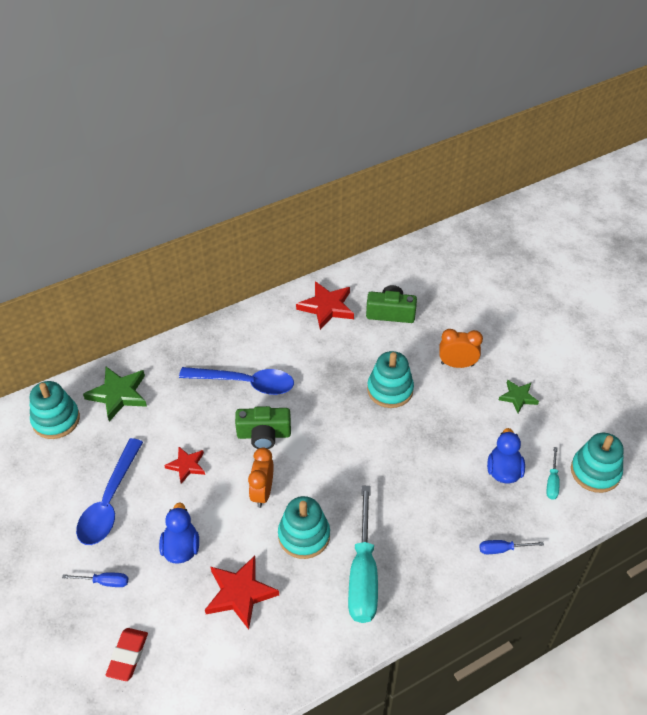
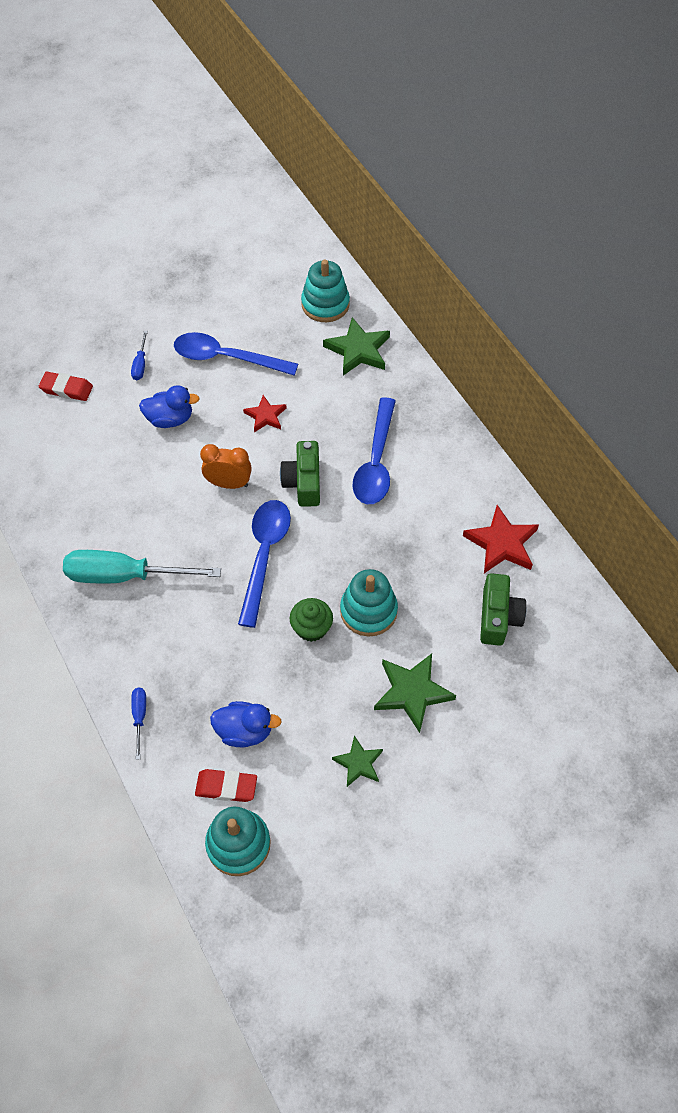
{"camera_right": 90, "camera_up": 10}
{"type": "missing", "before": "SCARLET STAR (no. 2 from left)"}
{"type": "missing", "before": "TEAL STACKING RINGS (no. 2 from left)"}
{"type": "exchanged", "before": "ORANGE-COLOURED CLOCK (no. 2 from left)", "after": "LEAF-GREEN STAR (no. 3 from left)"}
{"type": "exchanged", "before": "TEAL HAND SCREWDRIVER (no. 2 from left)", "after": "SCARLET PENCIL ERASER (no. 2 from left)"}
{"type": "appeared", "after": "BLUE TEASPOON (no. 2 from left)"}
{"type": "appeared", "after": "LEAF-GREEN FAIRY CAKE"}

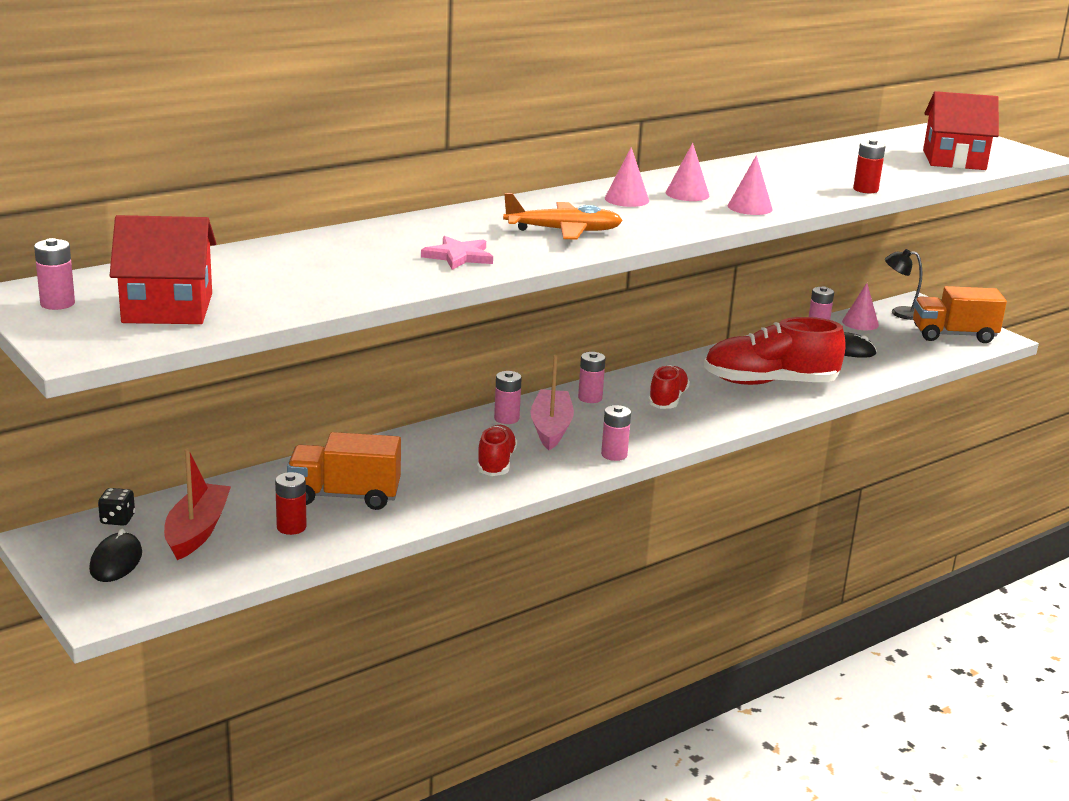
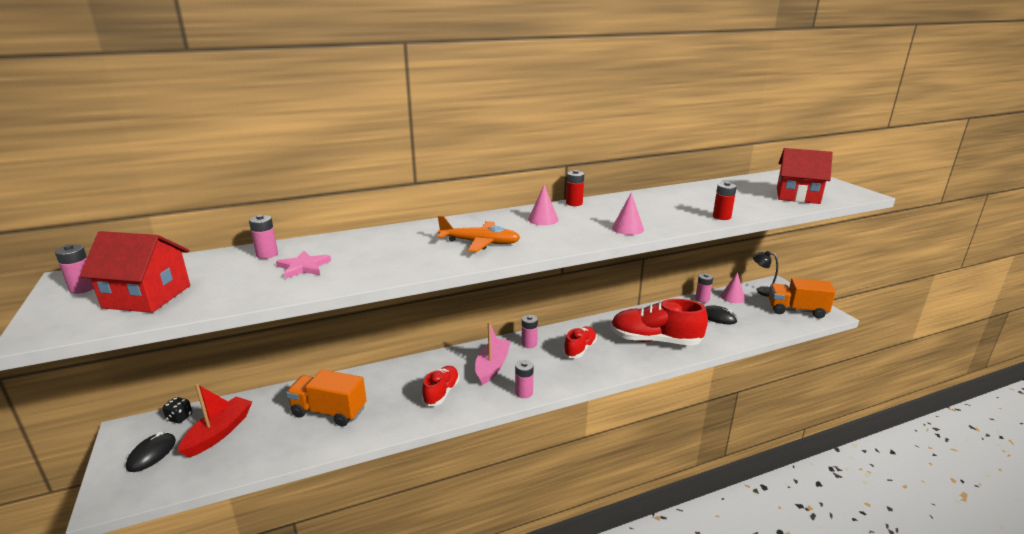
{"camera_right": 15, "camera_up": 0}
{"type": "relocated", "before": "SCARLET AA BATTERY (no. 1 from left)"}
{"type": "relocated", "before": "PINK STAR"}
{"type": "relocated", "before": "PINK AA BATTERY (no. 2 from left)"}
{"type": "missing", "before": "PINK CONE (no. 2 from left)"}

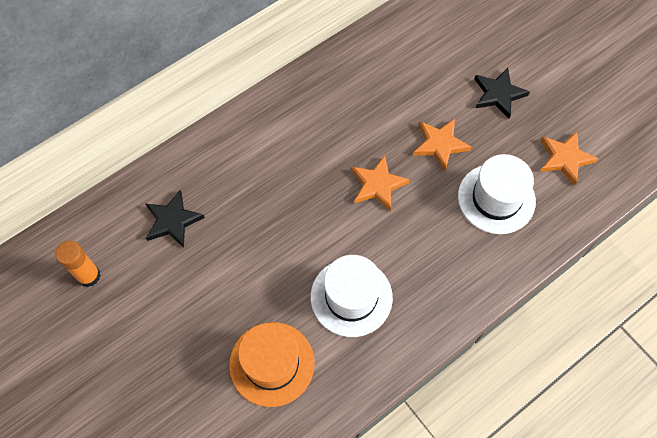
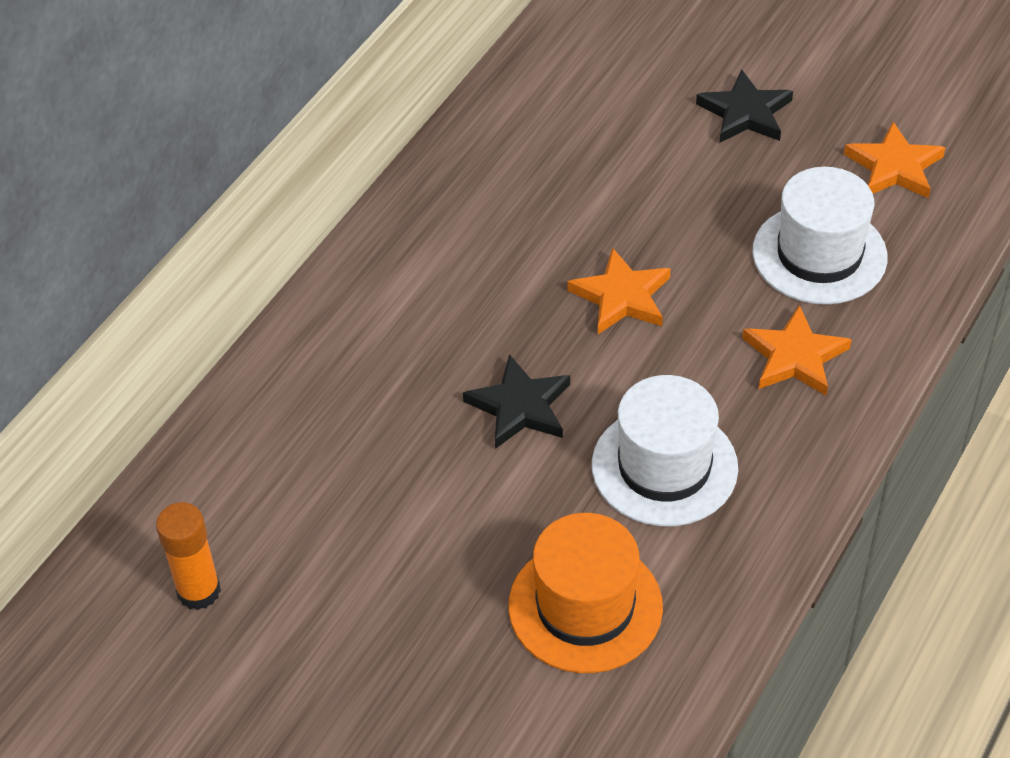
{"camera_right": -20, "camera_up": -15}
{"type": "relocated", "before": "BLACK STAR (no. 1 from left)"}
{"type": "relocated", "before": "ORANGE-COLOURED STAR (no. 2 from left)"}

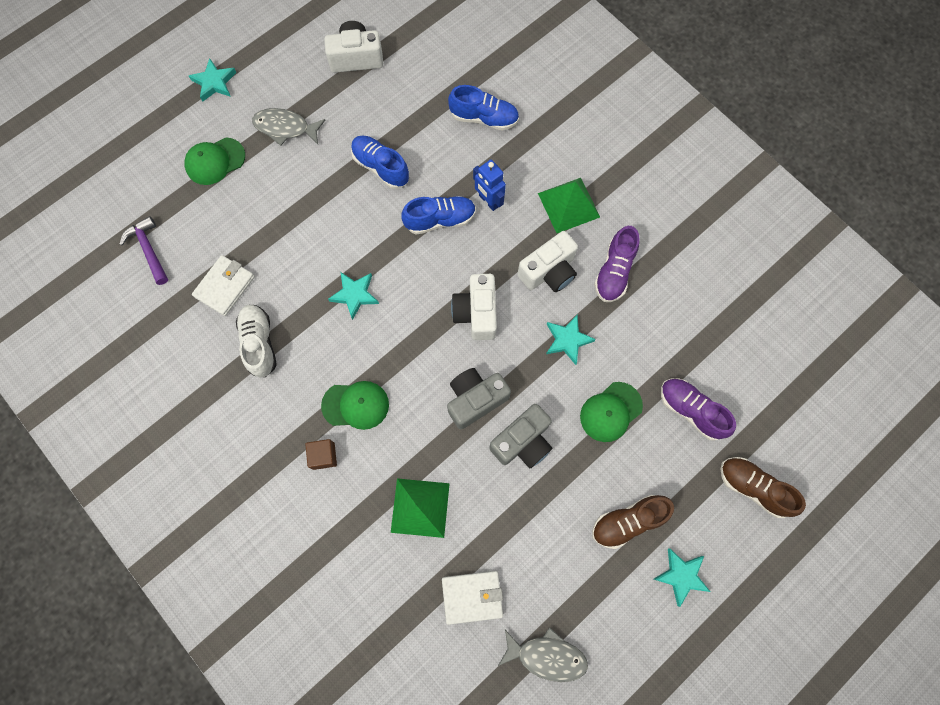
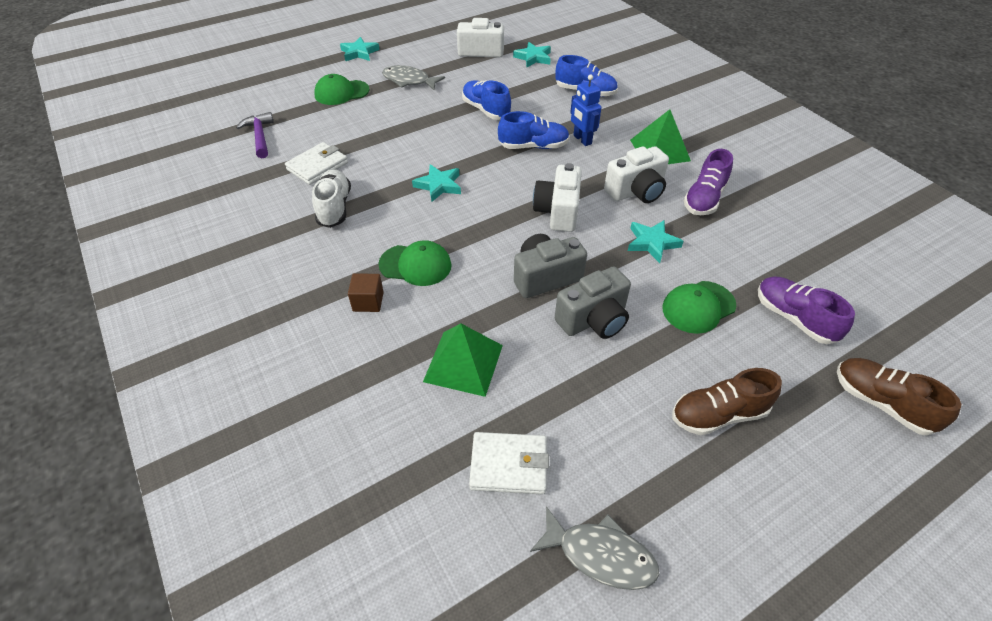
{"camera_right": 10, "camera_up": -25}
{"type": "relocated", "before": "TEAL STAR (no. 4 from left in the first image)", "after": "TEAL STAR (no. 3 from left)"}

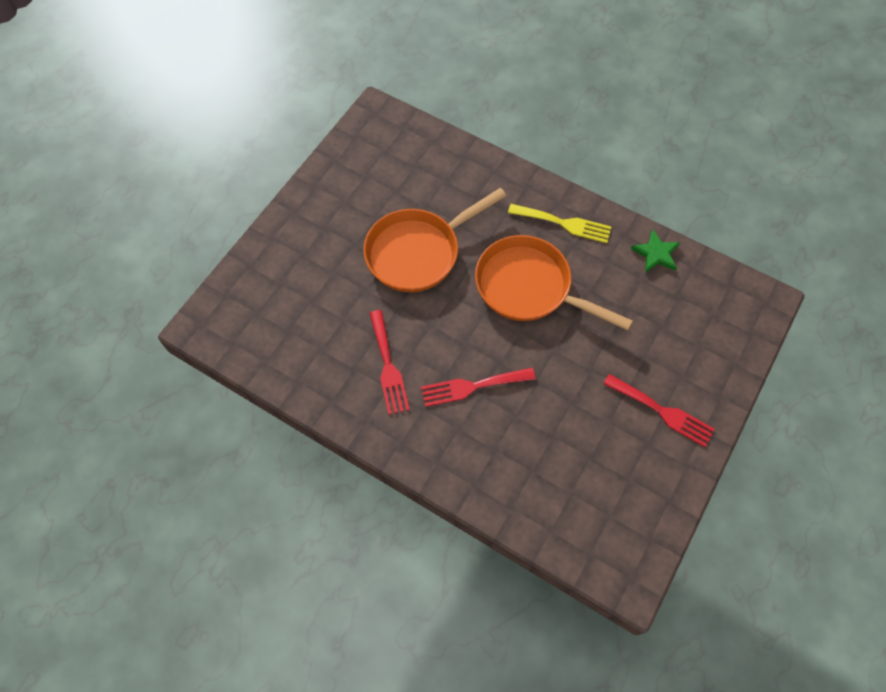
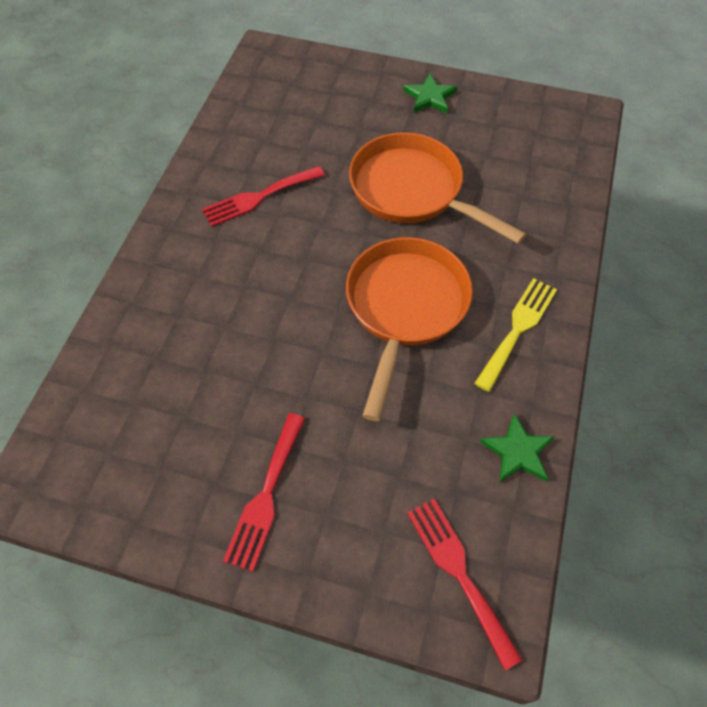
{"camera_right": 75, "camera_up": -5}
{"type": "relocated", "before": "SCARLET DINNER FORK (no. 2 from left in the first image)", "after": "SCARLET DINNER FORK (no. 3 from left)"}
{"type": "spun", "before": "GOLDEN DINNER FORK", "turn": -150}
{"type": "appeared", "after": "LEAF-GREEN STAR (no. 1 from left)"}

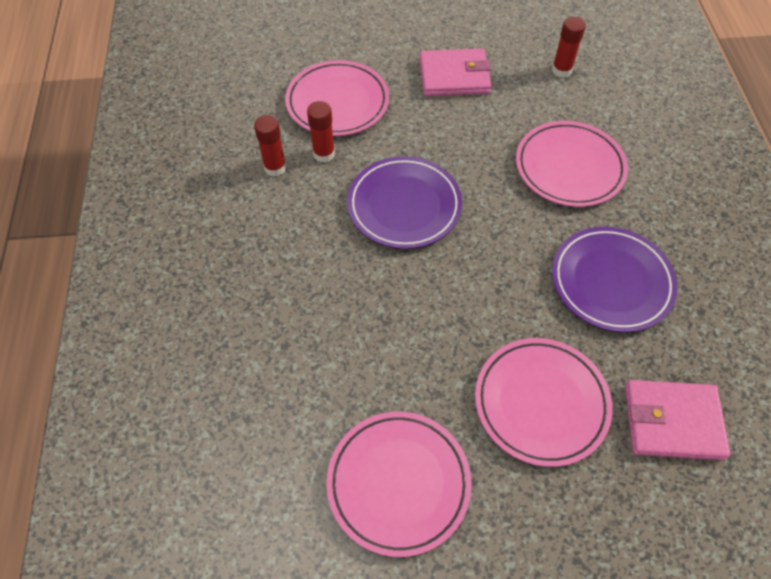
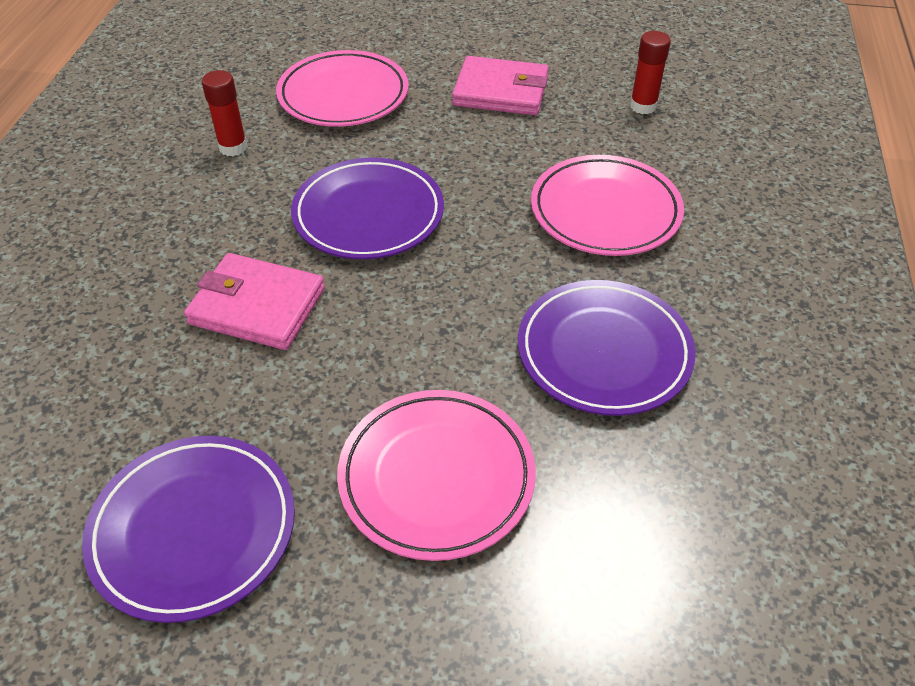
{"camera_right": 15, "camera_up": -10}
{"type": "missing", "before": "SCARLET STICK OF GLUE (no. 2 from left)"}
{"type": "colour", "before": "PINK PLATE (no. 2 from left)", "after": "ROYAL PURPLE PLATE (no. 1 from left)"}
{"type": "relocated", "before": "PINK WALLET (no. 2 from left in the first image)", "after": "PINK WALLET (no. 1 from left)"}

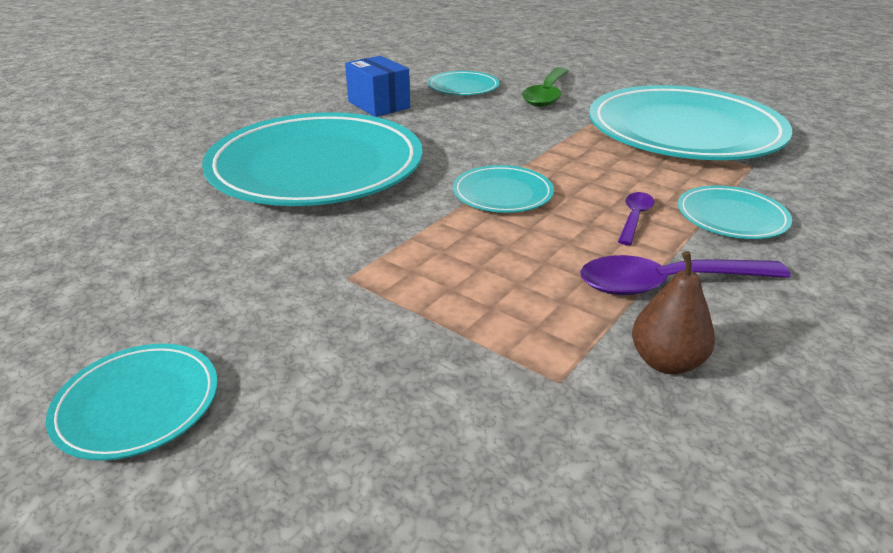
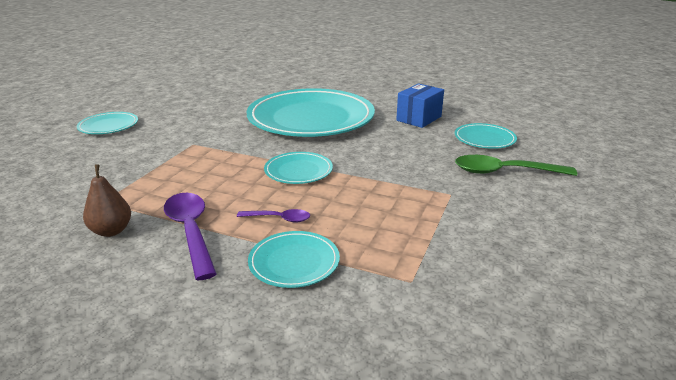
{"camera_right": 75, "camera_up": -5}
{"type": "missing", "before": "TEAL PLATE (no. 5 from left)"}

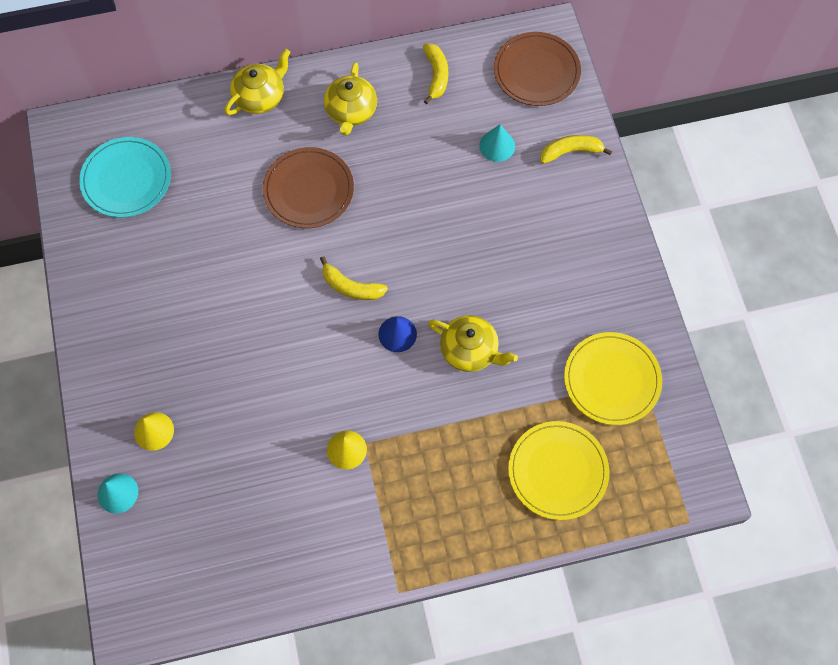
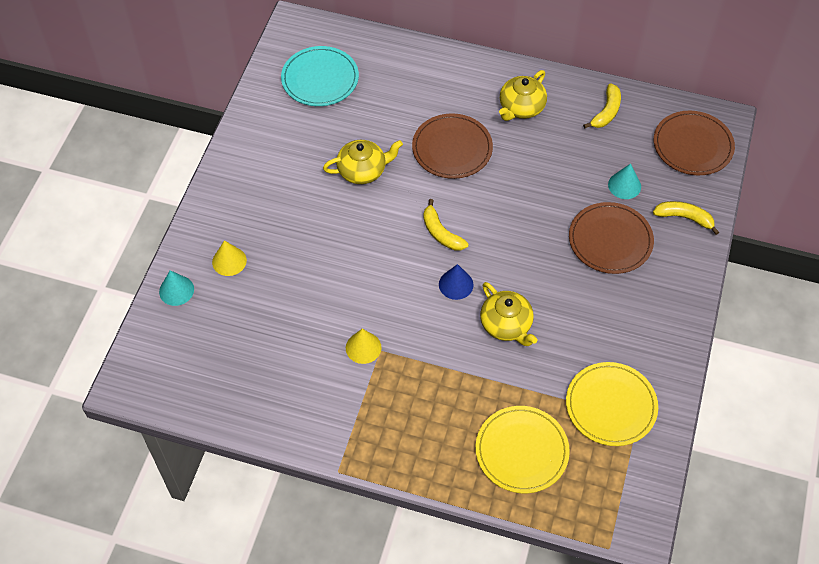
{"camera_right": 30, "camera_up": -10}
{"type": "relocated", "before": "GOLDEN TEAPOT (no. 1 from left)"}
{"type": "appeared", "after": "DARK BROWN PLATE (no. 2 from left)"}

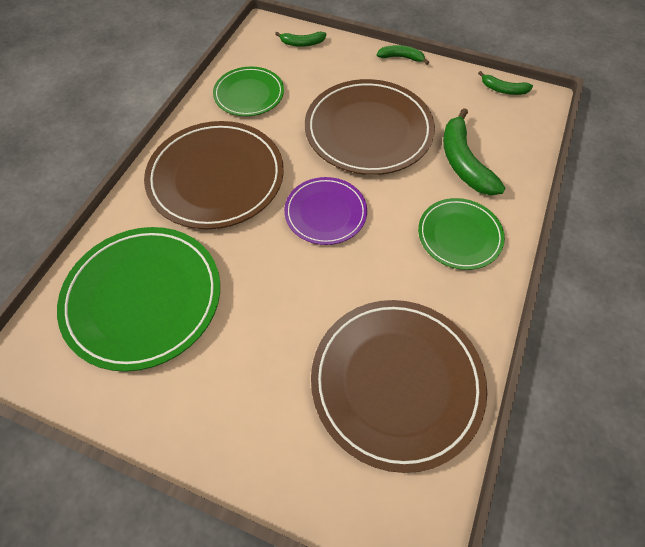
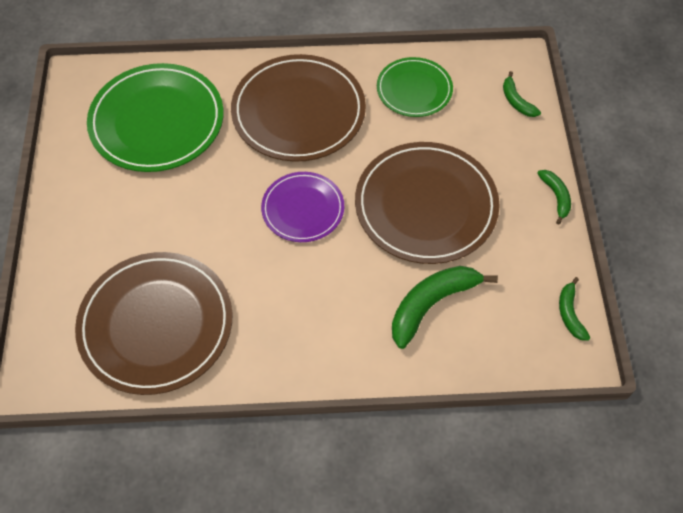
{"camera_right": 65, "camera_up": 0}
{"type": "missing", "before": "LEAF-GREEN PLATE (no. 3 from left)"}

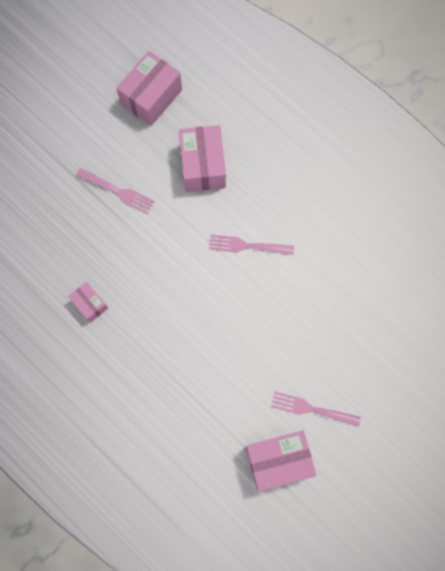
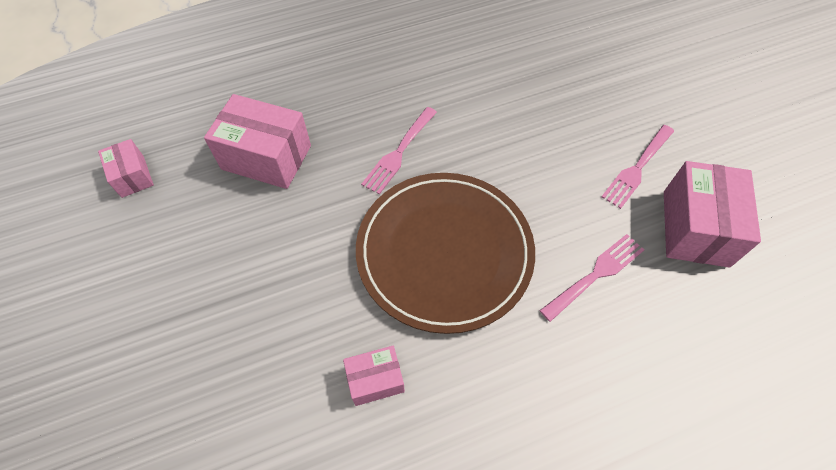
{"camera_right": -65, "camera_up": -15}
{"type": "relocated", "before": "PINK DINNER FORK (no. 1 from left in the first image)", "after": "PINK DINNER FORK (no. 2 from left)"}
{"type": "size", "before": "PINK BOX (no. 2 from left in the first image)", "scale": 0.55}
{"type": "appeared", "after": "DARK BROWN PLATE"}

